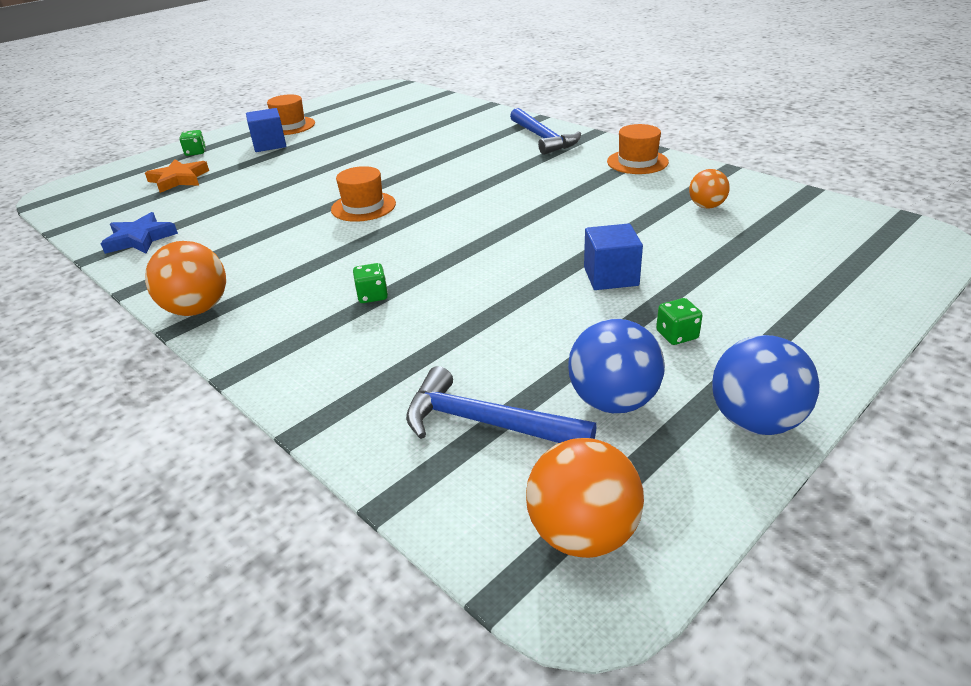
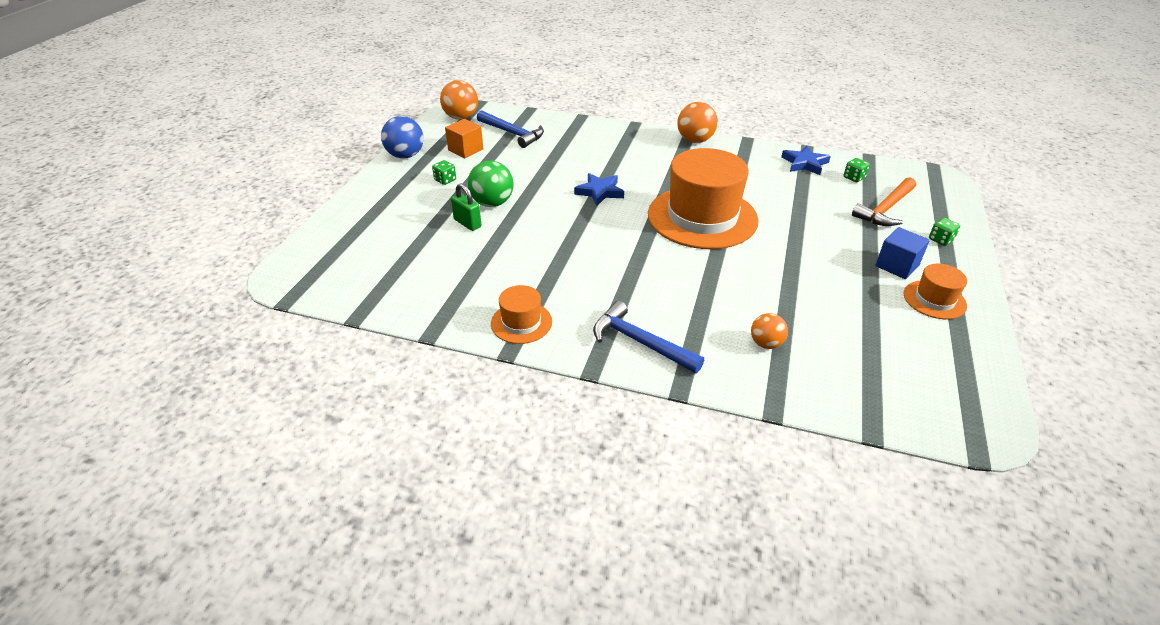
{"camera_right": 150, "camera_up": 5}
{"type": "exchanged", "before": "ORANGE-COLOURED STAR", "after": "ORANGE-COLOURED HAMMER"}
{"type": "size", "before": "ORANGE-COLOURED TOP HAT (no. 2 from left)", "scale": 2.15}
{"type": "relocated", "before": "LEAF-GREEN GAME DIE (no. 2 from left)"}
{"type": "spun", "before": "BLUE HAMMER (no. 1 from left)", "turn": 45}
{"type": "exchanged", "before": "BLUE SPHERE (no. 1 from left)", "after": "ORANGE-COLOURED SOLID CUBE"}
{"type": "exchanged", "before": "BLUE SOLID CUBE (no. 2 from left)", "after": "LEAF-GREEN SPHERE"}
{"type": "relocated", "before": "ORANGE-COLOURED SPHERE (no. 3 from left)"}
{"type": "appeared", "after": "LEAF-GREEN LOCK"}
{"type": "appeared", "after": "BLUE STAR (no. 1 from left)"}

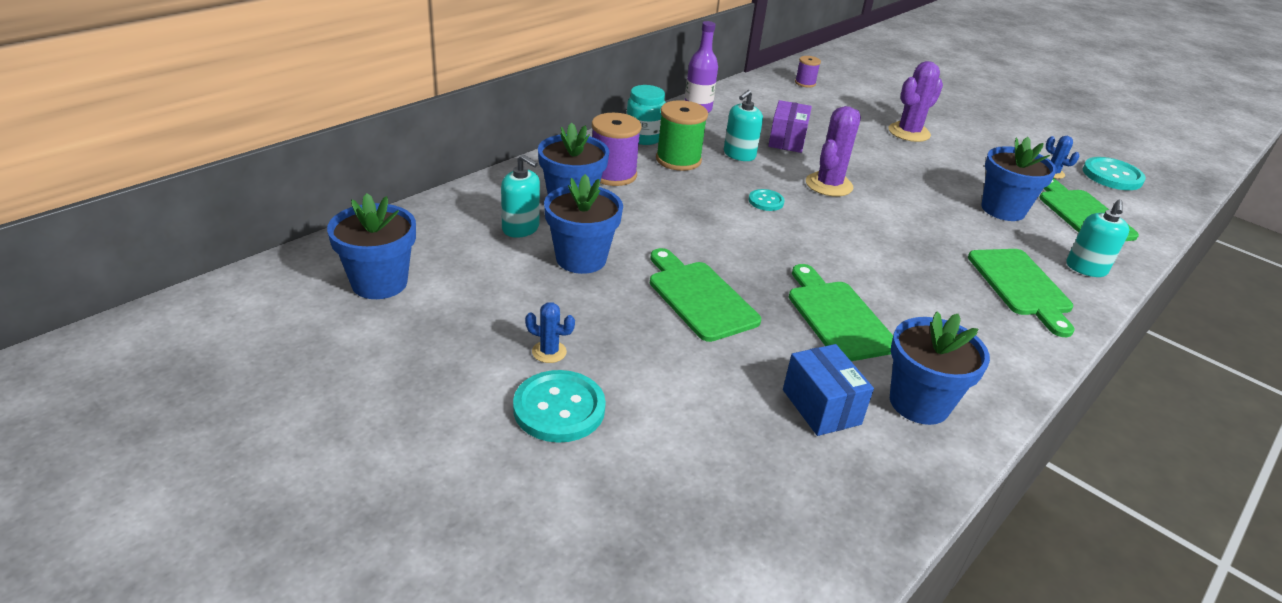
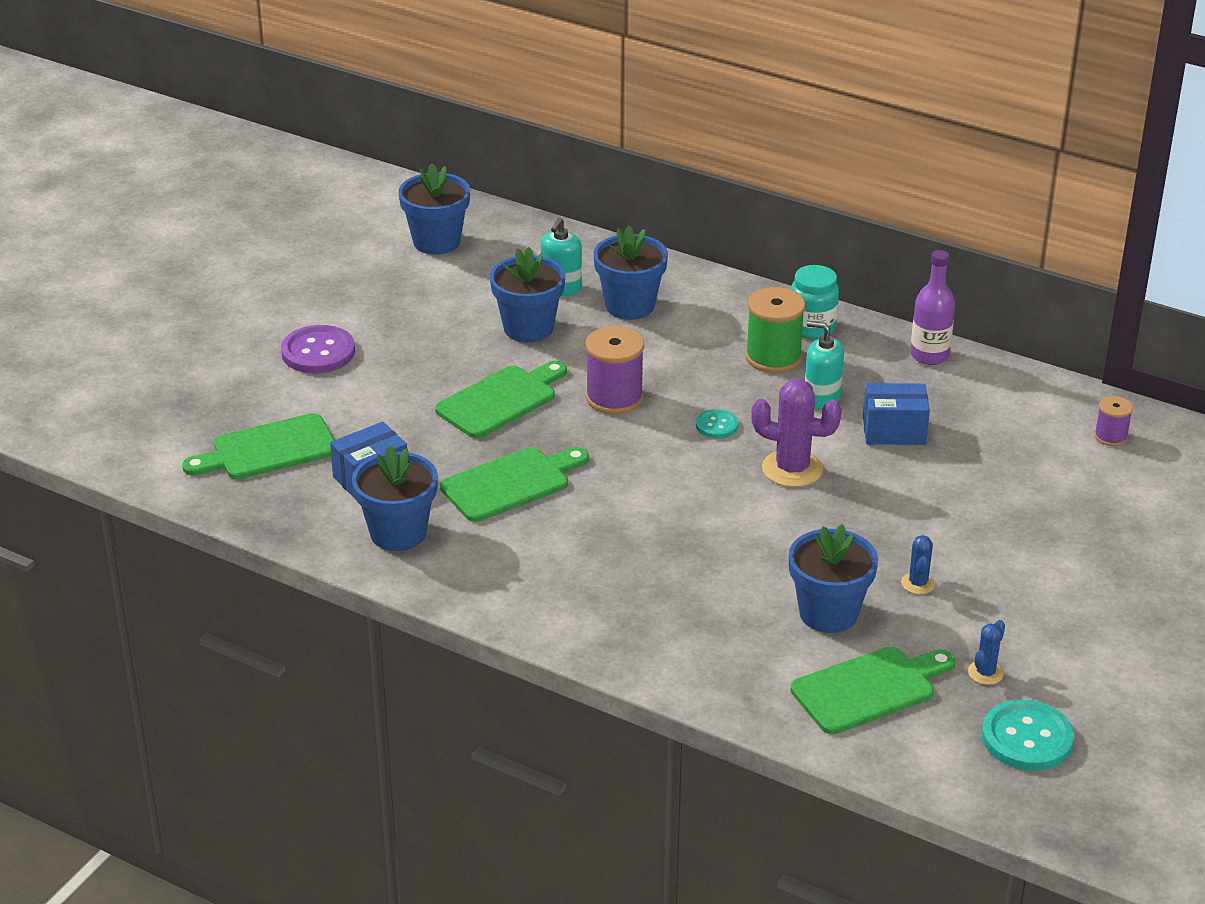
{"camera_right": 80, "camera_up": 0}
{"type": "colour", "before": "TEAL SHIRT BUTTON (no. 1 from left)", "after": "ROYAL PURPLE SHIRT BUTTON"}
{"type": "relocated", "before": "BLUE SAGUARO CACTUS (no. 1 from left)"}
{"type": "relocated", "before": "ROYAL PURPLE REEL OF THREAD (no. 1 from left)"}
{"type": "colour", "before": "ROYAL PURPLE BOX", "after": "BLUE BOX (no. 2 from left)"}
{"type": "missing", "before": "ROYAL PURPLE SAGUARO CACTUS (no. 2 from left)"}
{"type": "relocated", "before": "LEAF-GREEN CHOPPING BOARD (no. 3 from left in the first image)", "after": "LEAF-GREEN CHOPPING BOARD (no. 1 from left)"}
{"type": "missing", "before": "TEAL SOAP DISPENSER (no. 3 from left)"}

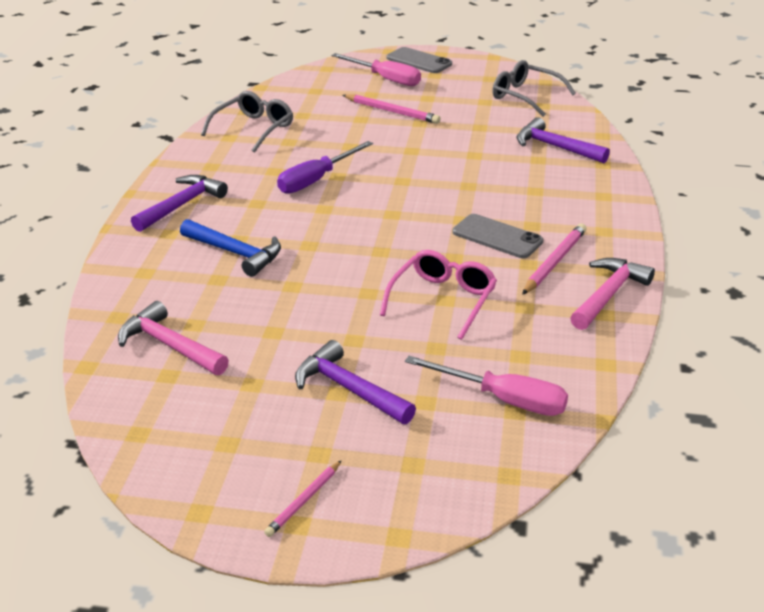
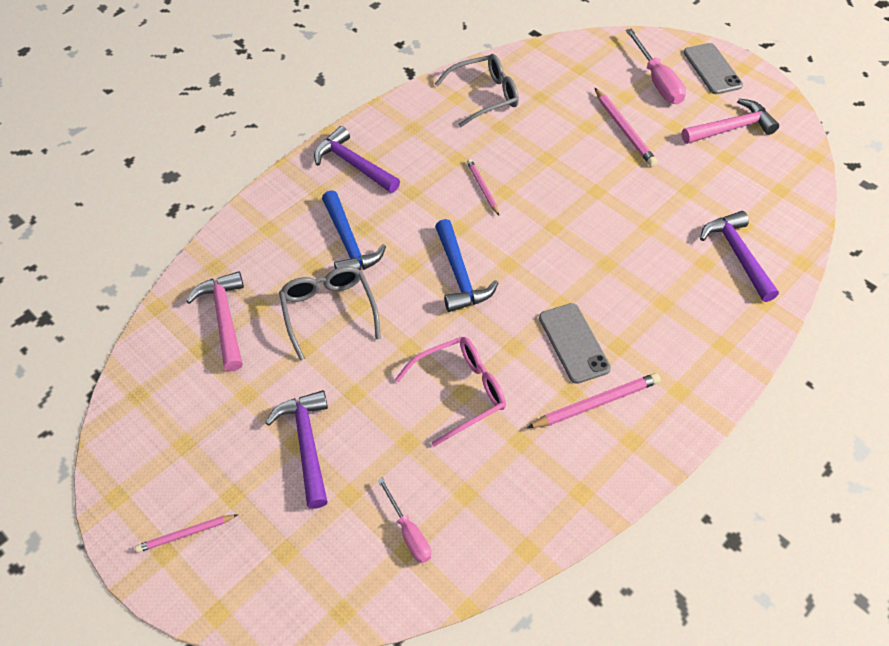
{"camera_right": 35, "camera_up": 20}
{"type": "spun", "before": "ROYAL PURPLE HAMMER (no. 1 from left in the first image)", "turn": -120}
{"type": "exchanged", "before": "ROYAL PURPLE HAND SCREWDRIVER", "after": "PINK PENCIL (no. 2 from left)"}
{"type": "size", "before": "PINK HAND SCREWDRIVER (no. 2 from left in the first image)", "scale": 0.61}
{"type": "relocated", "before": "GRAY EYEGLASSES (no. 2 from left in the first image)", "after": "GRAY EYEGLASSES (no. 1 from left)"}
{"type": "relocated", "before": "PINK HAMMER (no. 2 from left)"}
{"type": "appeared", "after": "BLUE HAMMER (no. 2 from left)"}

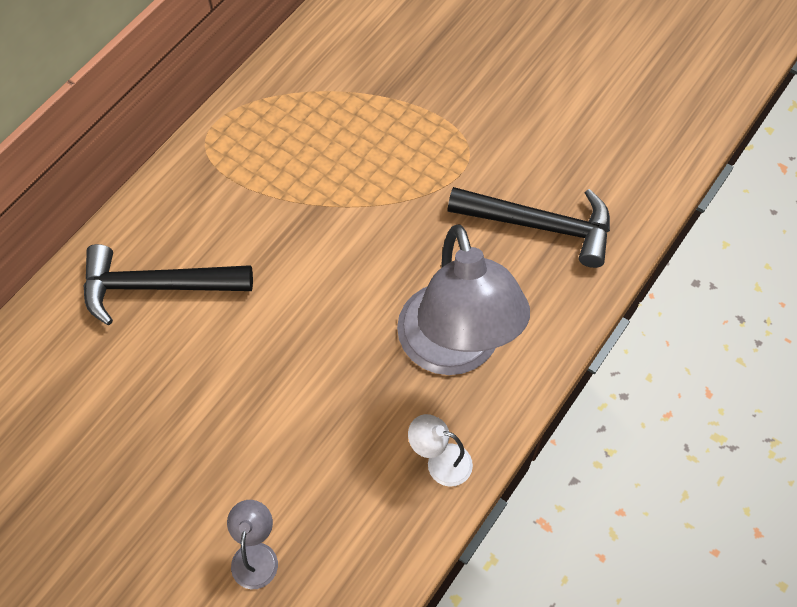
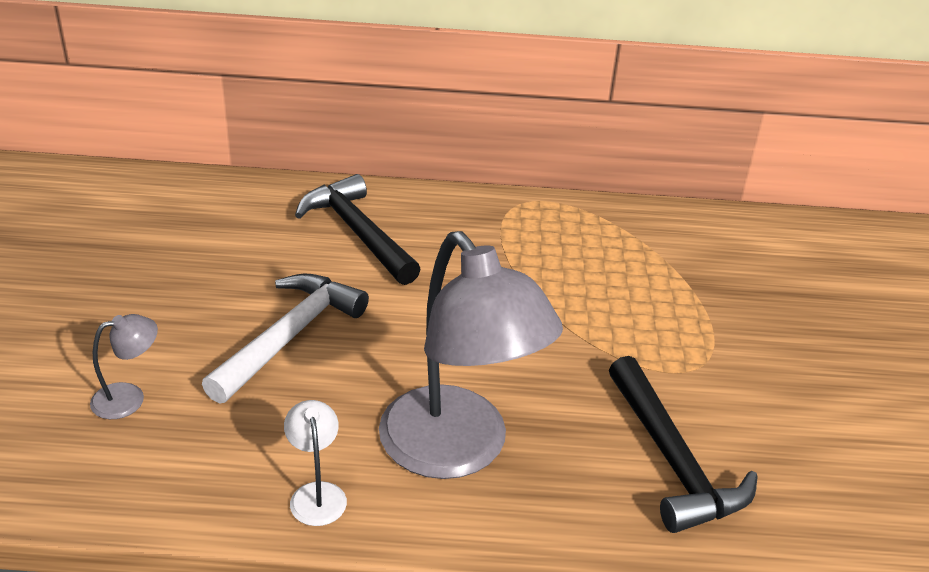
{"camera_right": 55, "camera_up": -25}
{"type": "spun", "before": "GRAY LAMP (no. 2 from left)", "turn": -75}
{"type": "appeared", "after": "SNOW-WHITE HAMMER"}

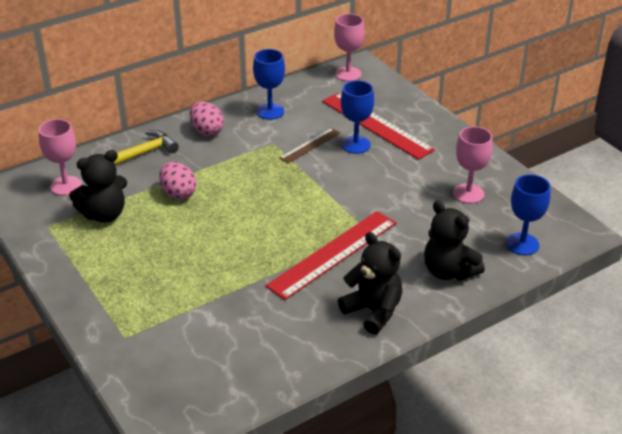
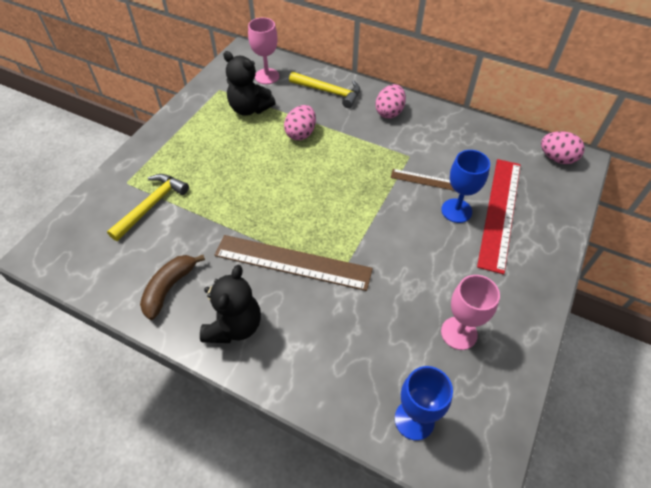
{"camera_right": 60, "camera_up": 15}
{"type": "missing", "before": "BLUE WINE GLASS (no. 1 from left)"}
{"type": "colour", "before": "SCARLET MEASURING STICK (no. 1 from left)", "after": "DARK BROWN MEASURING STICK (no. 1 from left)"}
{"type": "exchanged", "before": "PINK WINE GLASS (no. 2 from left)", "after": "PINK EGG SHAPE (no. 3 from left)"}
{"type": "missing", "before": "BLACK TEDDY BEAR (no. 3 from left)"}
{"type": "appeared", "after": "GOLDEN HAMMER (no. 1 from left)"}
{"type": "appeared", "after": "DARK BROWN BANANA FRUIT"}

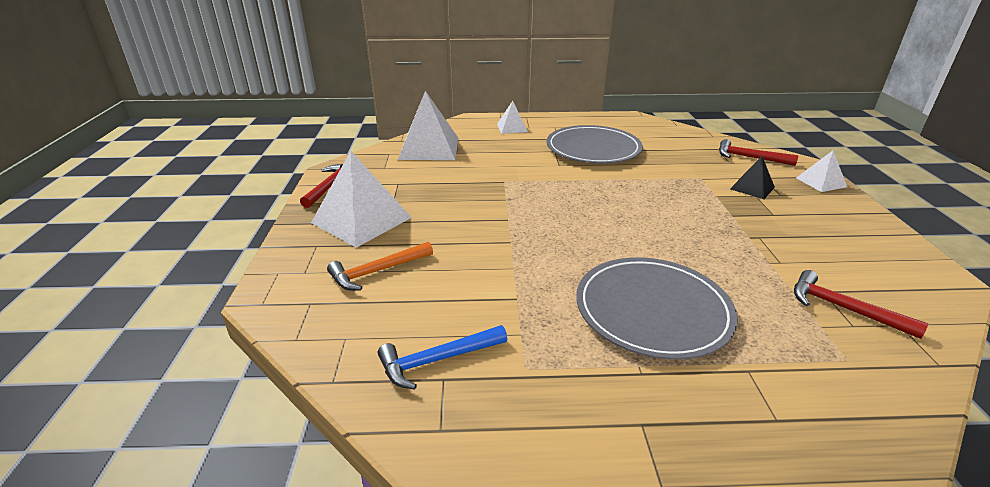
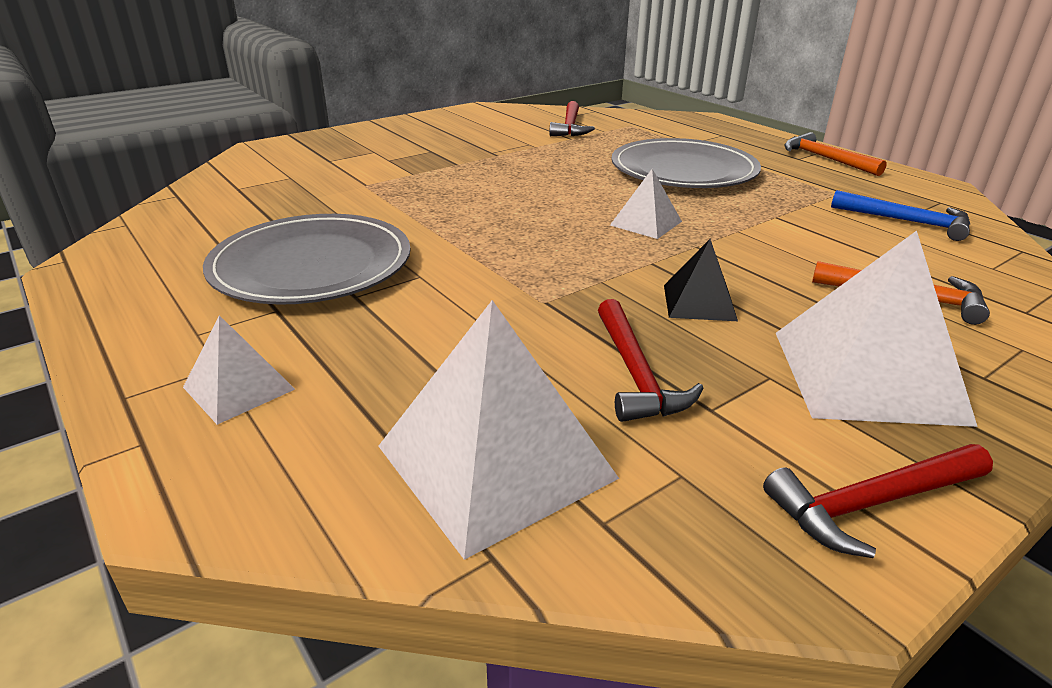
{"camera_right": -125, "camera_up": 0}
{"type": "relocated", "before": "SCARLET HAMMER (no. 2 from left)"}
{"type": "relocated", "before": "BLACK PYRAMID"}
{"type": "relocated", "before": "SNOW-WHITE PYRAMID (no. 4 from left in the first image)", "after": "SNOW-WHITE PYRAMID (no. 3 from left)"}
{"type": "appeared", "after": "ORANGE-COLOURED HAMMER (no. 1 from left)"}

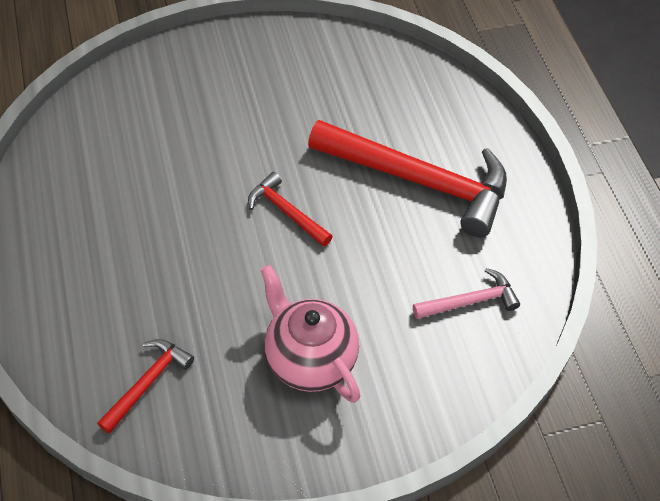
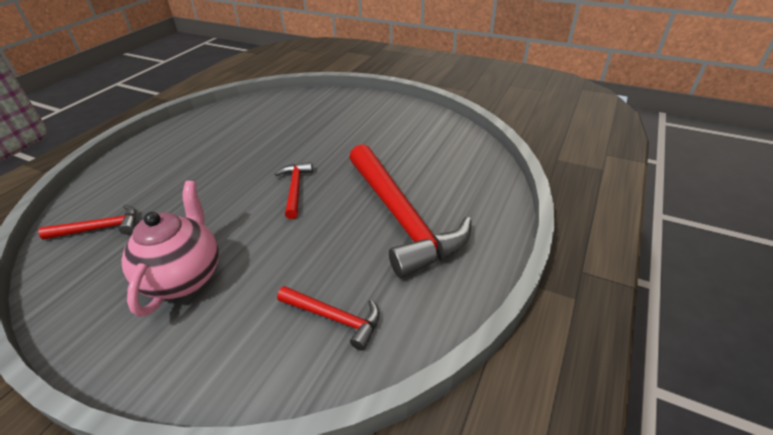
{"camera_right": 45, "camera_up": -15}
{"type": "colour", "before": "PINK HAMMER", "after": "SCARLET HAMMER (no. 3 from left)"}

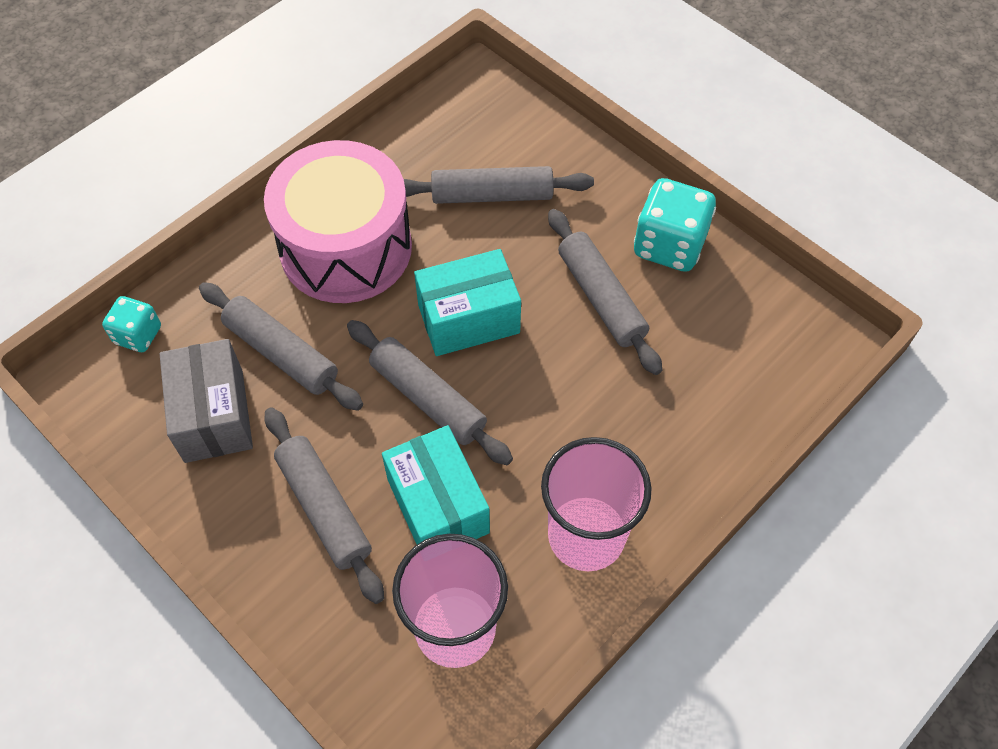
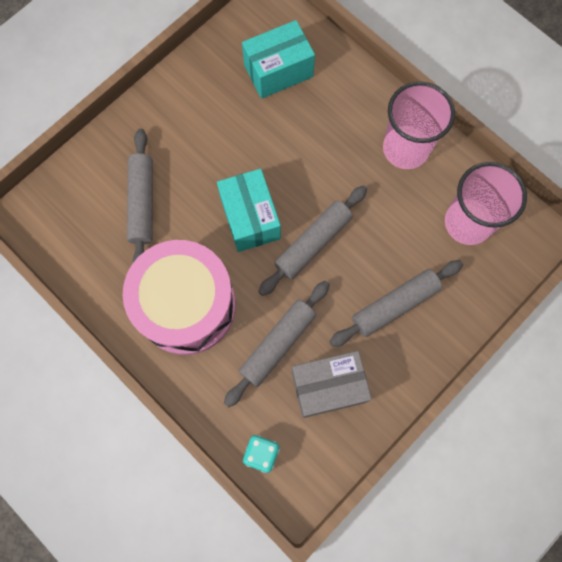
{"camera_right": -90, "camera_up": 15}
{"type": "relocated", "before": "TEAL BOX (no. 1 from left in the first image)", "after": "TEAL BOX (no. 2 from left)"}
{"type": "missing", "before": "GRAY PASTRY ROLLER (no. 5 from left)"}
{"type": "missing", "before": "TEAL GAME DIE (no. 2 from left)"}

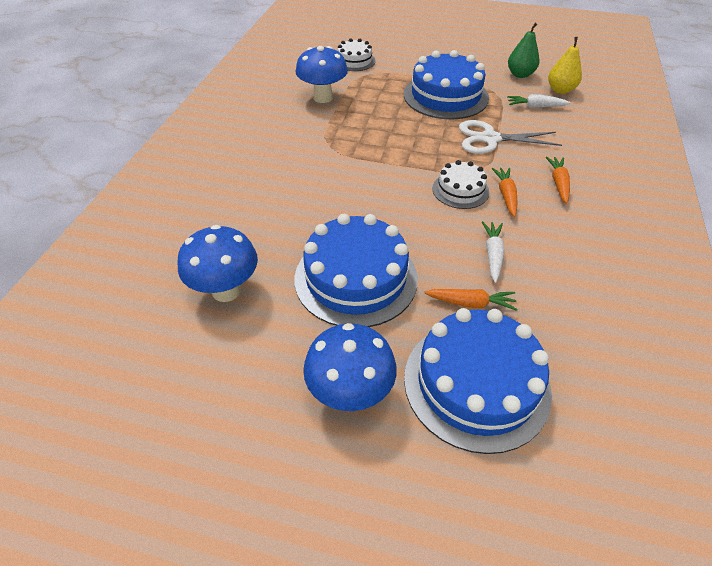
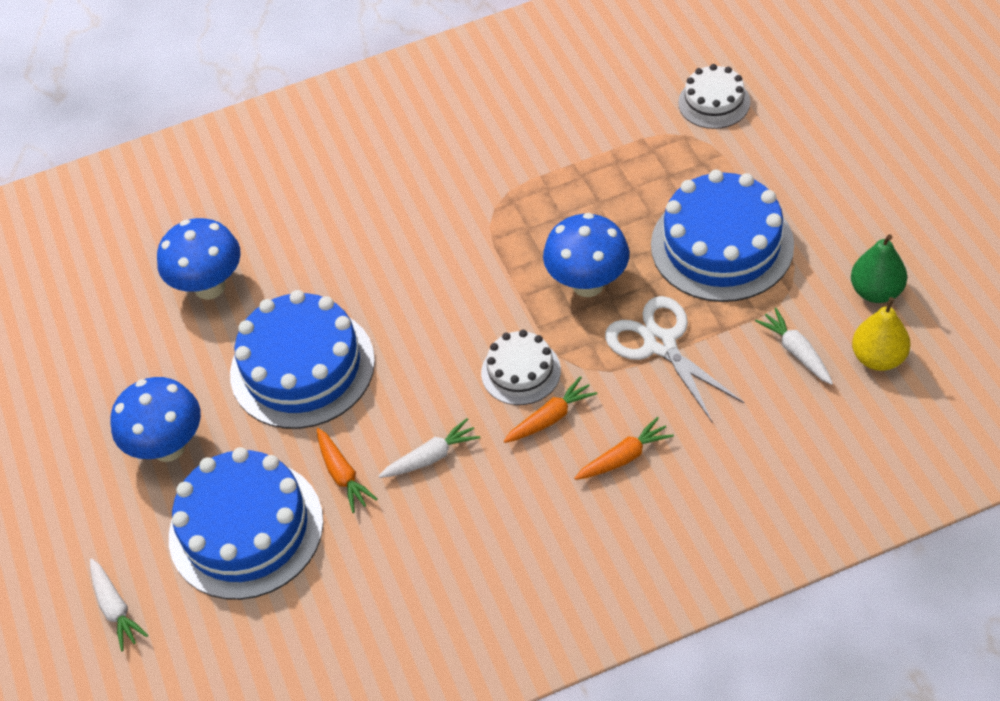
{"camera_right": 60, "camera_up": 5}
{"type": "relocated", "before": "BLUE MUSHROOM (no. 2 from left in the first image)", "after": "BLUE MUSHROOM (no. 3 from left)"}
{"type": "appeared", "after": "SNOW-WHITE TOY CARROT (no. 1 from left)"}

